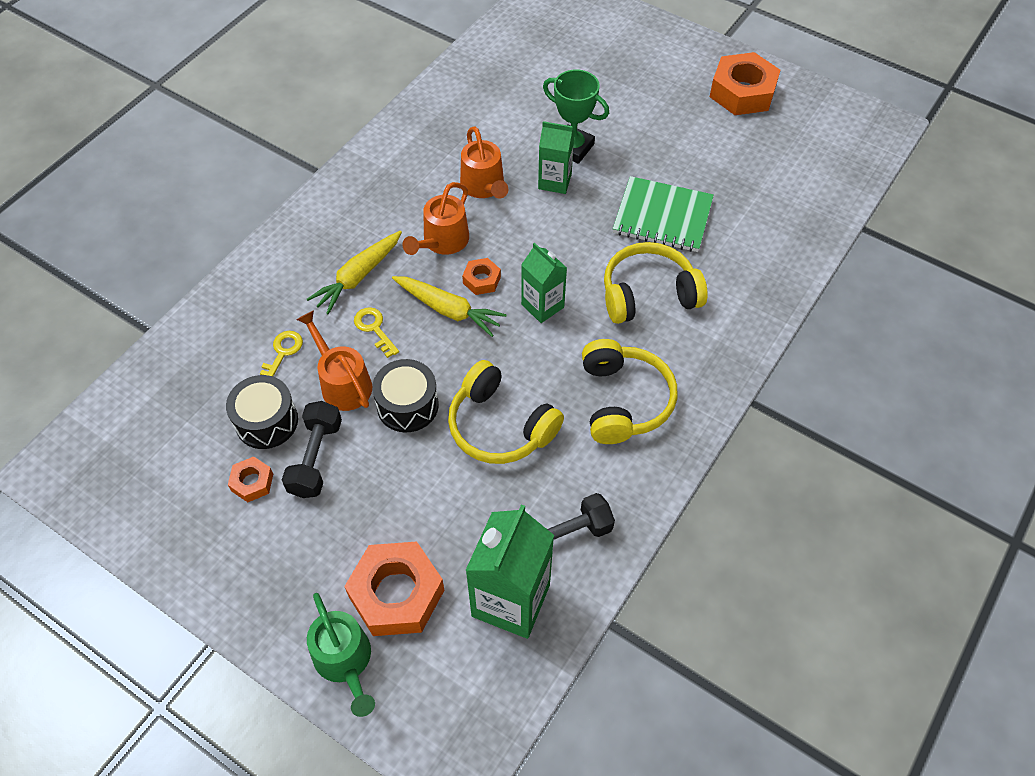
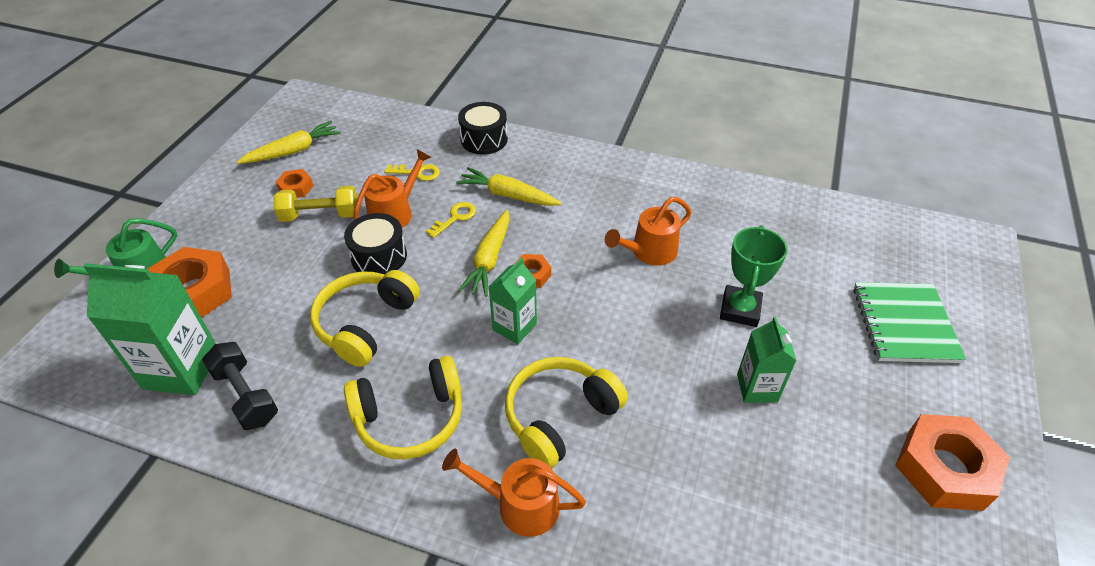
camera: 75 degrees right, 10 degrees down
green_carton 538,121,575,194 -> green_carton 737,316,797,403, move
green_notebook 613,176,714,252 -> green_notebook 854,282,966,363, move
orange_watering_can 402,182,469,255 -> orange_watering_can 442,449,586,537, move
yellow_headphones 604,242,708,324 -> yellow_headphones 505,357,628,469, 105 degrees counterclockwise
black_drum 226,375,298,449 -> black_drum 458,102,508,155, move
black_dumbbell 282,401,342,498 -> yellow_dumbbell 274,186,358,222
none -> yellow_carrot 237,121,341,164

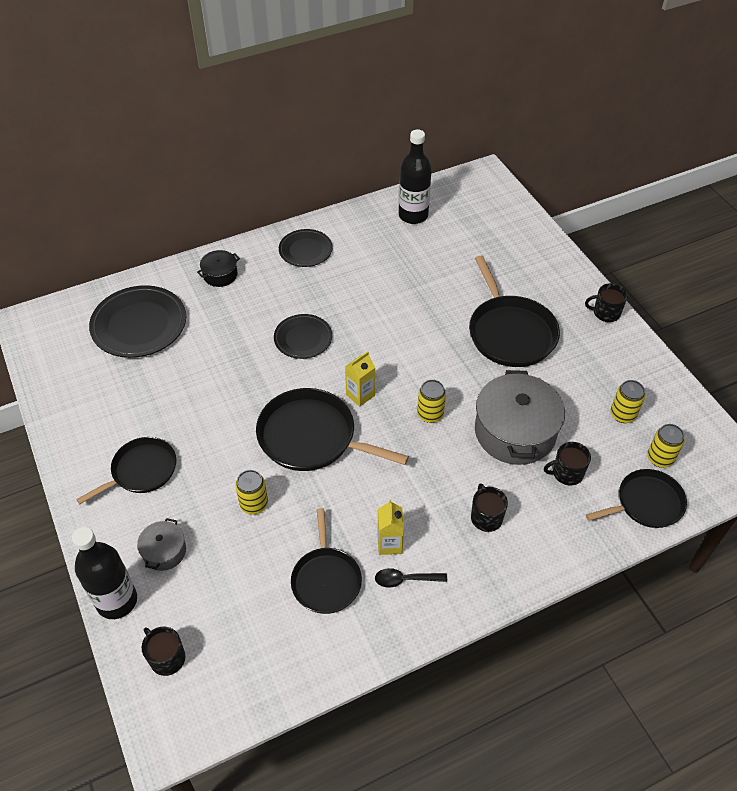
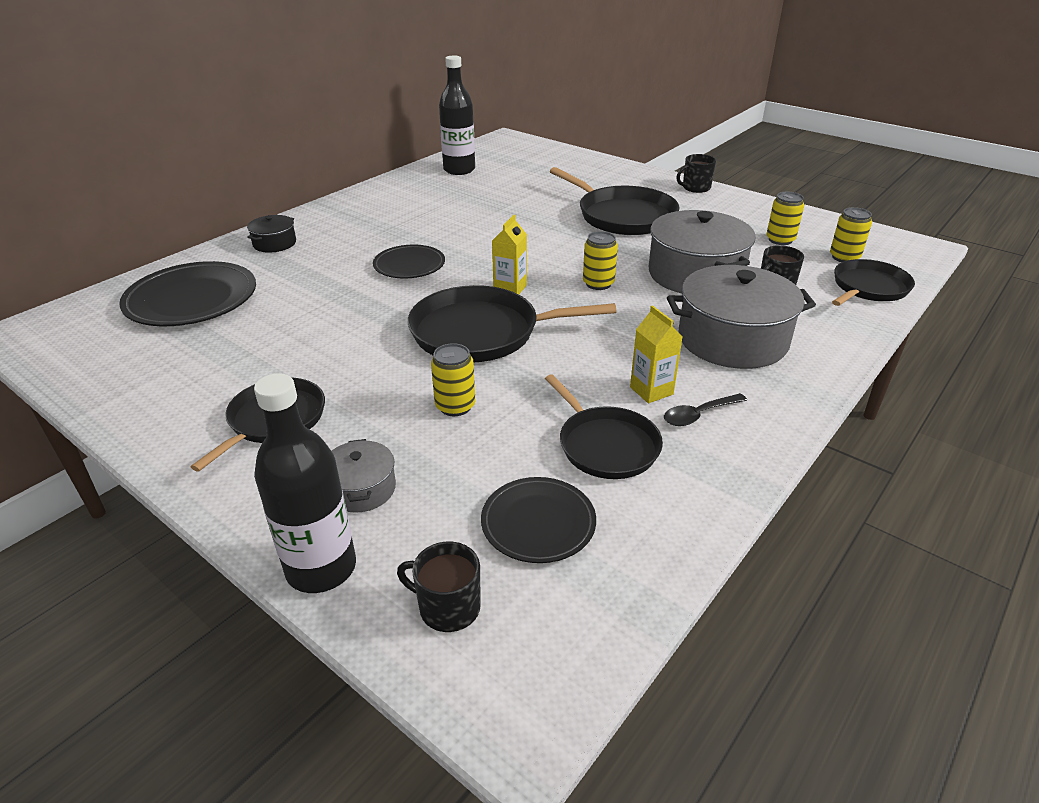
camera: 25 degrees left, 15 degrees down
black_plate 279,229,333,267 -> black_plate 481,477,596,563, move
black_mug 471,483,508,532 -> grey_pot 667,265,816,369

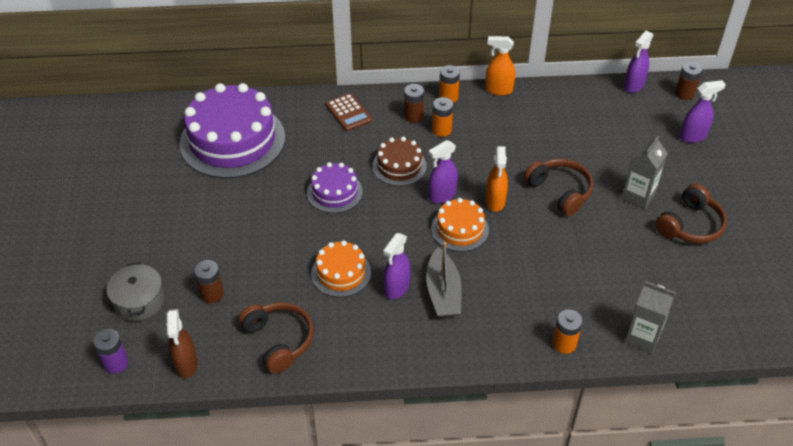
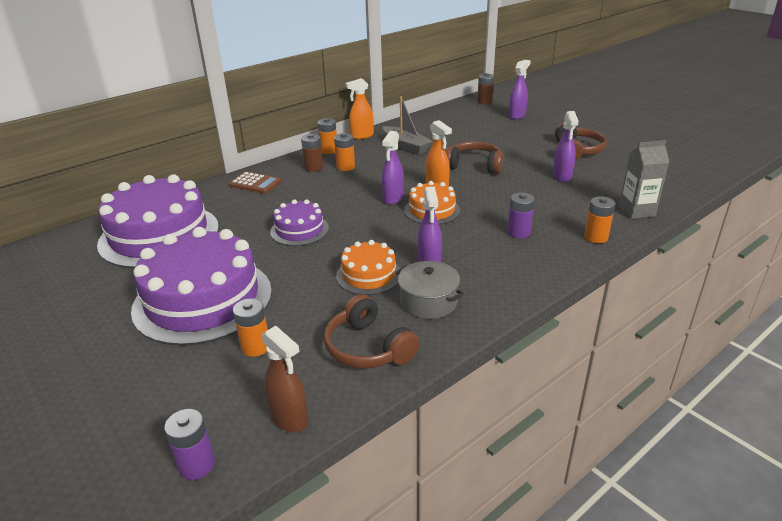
camera: 35 degrees left, 15 degrees down
purple_spray_bottle 624,31,653,93 -> purple_spray_bottle 553,111,579,182, move
grey_carton 621,136,668,209 -> none
brown_cake 372,137,427,186 -> none
grey_boat 426,242,462,318 -> grey_boat 383,96,433,155, move
brown_battery 194,260,224,303 -> orange_battery 233,298,268,357
grey_pot 107,262,165,321 -> grey_pot 396,261,464,319, move
brown_headphones 238,302,314,374 -> brown_headphones 324,294,420,368, 150 degrees counterclockwise
none -> purple_battery 508,192,535,239
none -> purple_cake 131,227,272,346

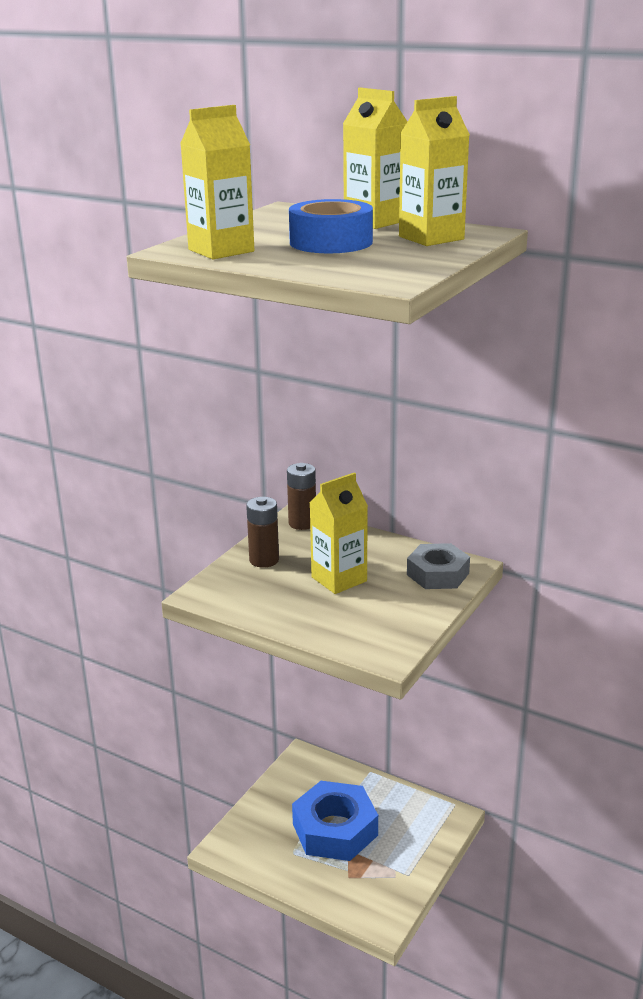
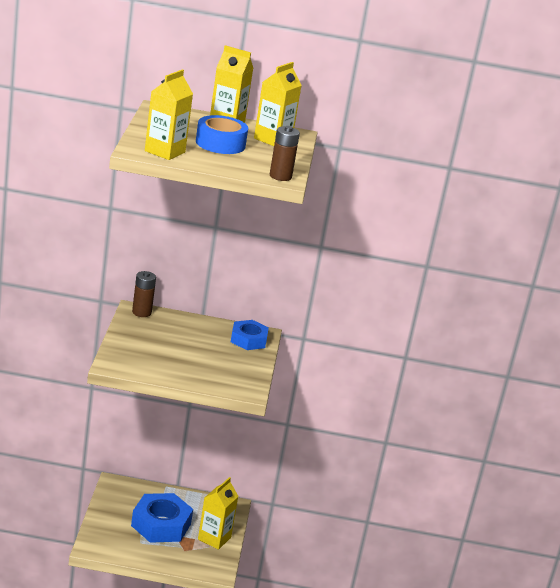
camera: 30 degrees left, 0 degrees up
yellow_carton 310,472,368,594 -> yellow_carton 198,477,238,550, move
brown_battery 246,497,279,568 -> brown_battery 270,126,300,181, move
grey_nut 407,543,470,589 -> blue_nut 231,320,269,350

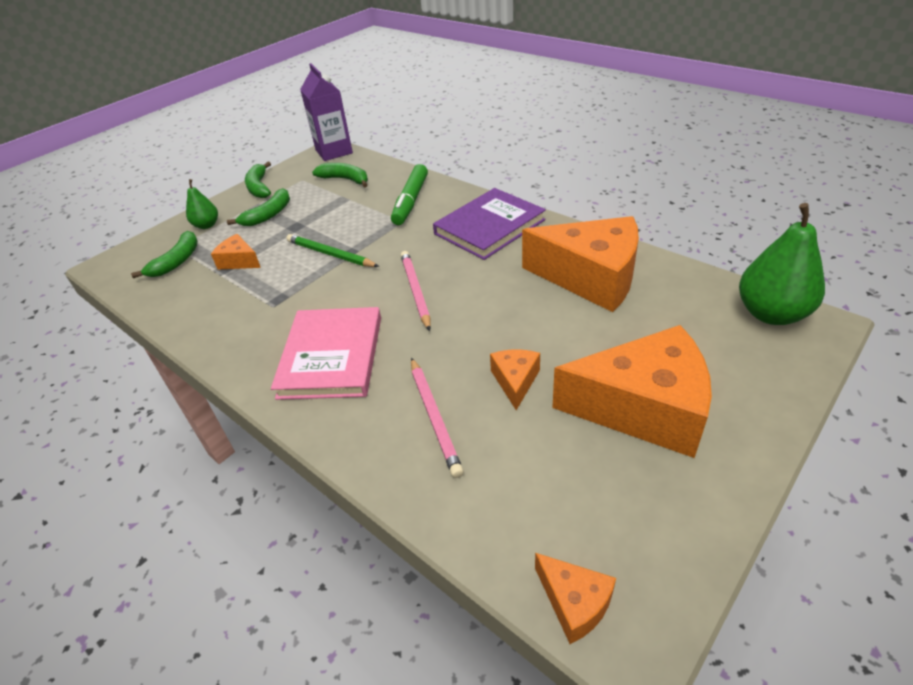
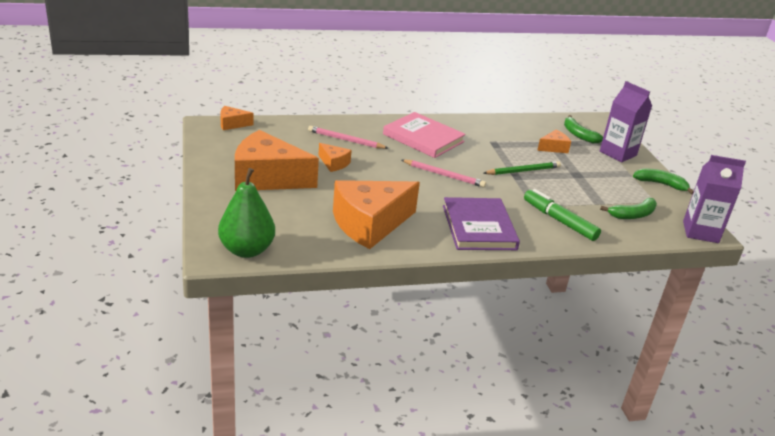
camera: 120 degrees right, 10 degrees down
green_pear 186,179,218,229 -> purple_carton 600,81,652,162
green_banana 227,188,290,226 -> none
orange_cheese 552,325,712,458 -> orange_cheese 235,130,319,191, 60 degrees clockwise

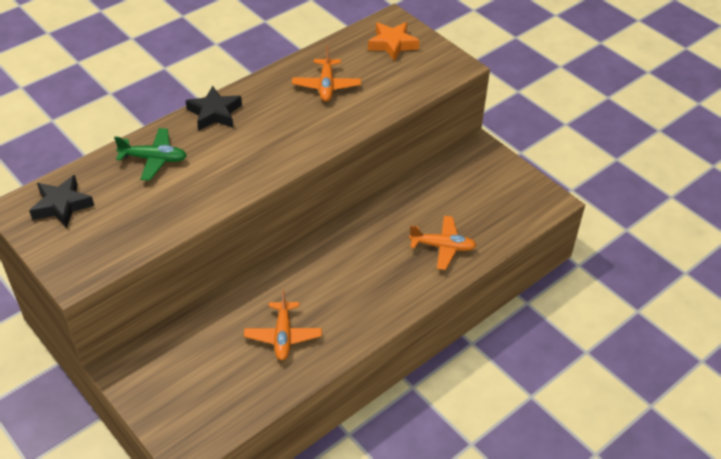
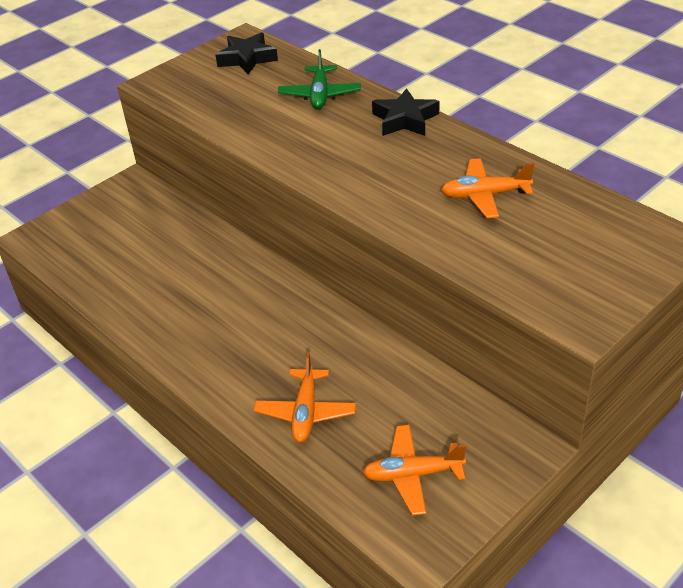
camera: 90 degrees right, 5 degrees down
orange_star 368,22,420,61 -> none
orange_plane 244,290,322,360 -> orange_plane 363,425,466,516, move

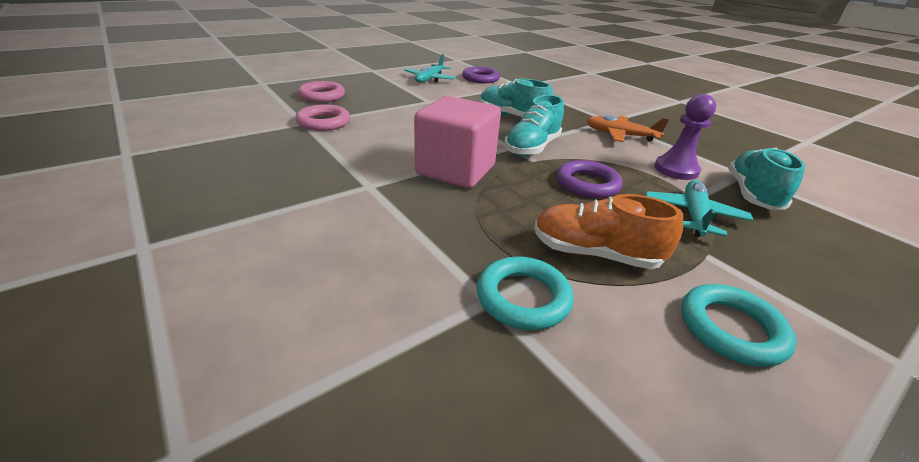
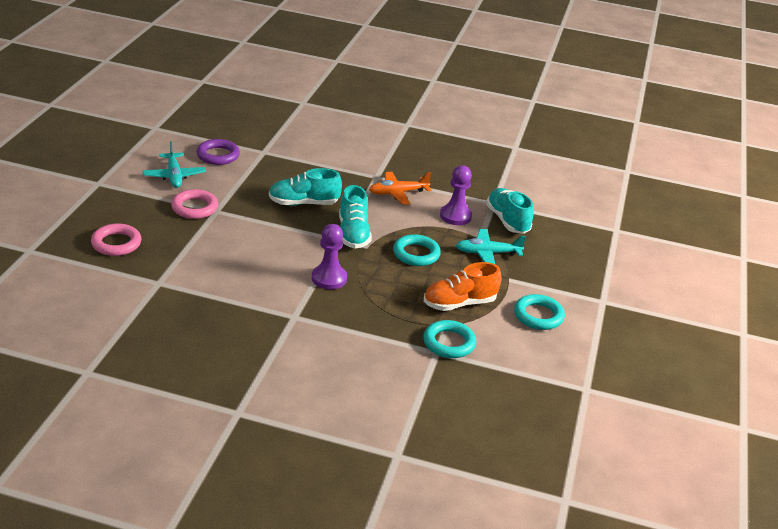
camera: 40 degrees left, 0 degrees up
pink_cube 414,96,501,188 -> purple_pawn 312,224,347,290
pink_ring 295,104,350,131 -> pink_ring 171,189,218,219, move
purple_ring 557,160,622,198 -> turquoise_ring 393,234,441,266
turquoise_plane 646,180,753,237 -> turquoise_plane 456,229,526,264, 75 degrees counterclockwise

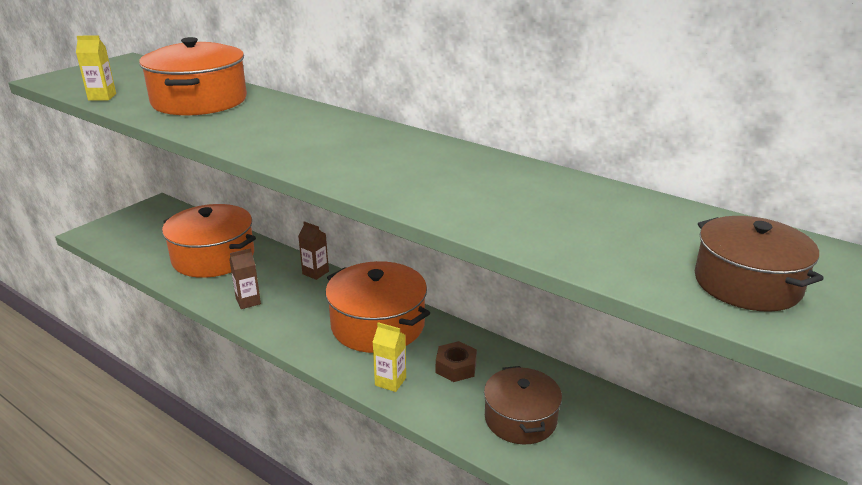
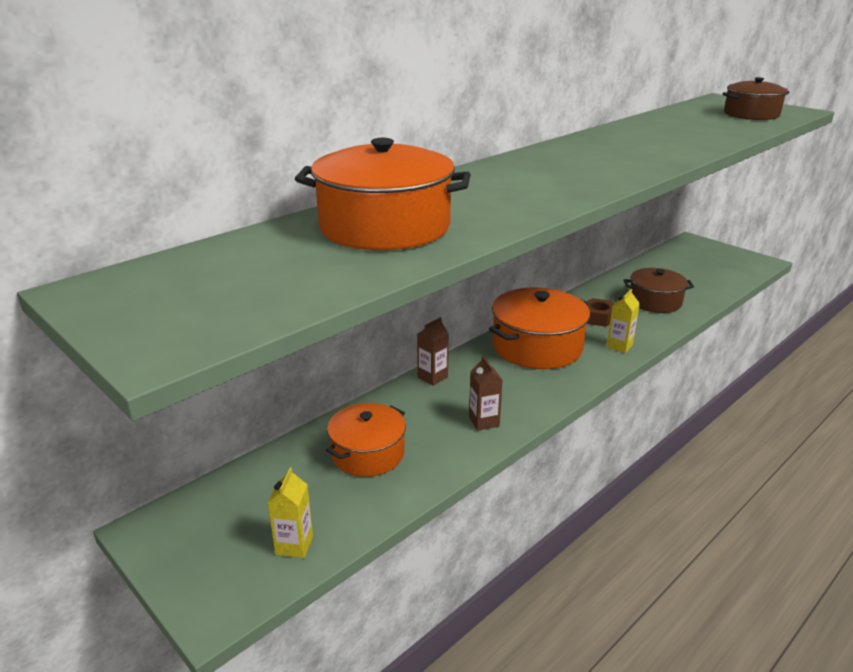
camera: 80 degrees left, 0 degrees up
yellow_carton 76,36,116,101 -> yellow_carton 268,468,313,558, move
orange_pot 162,204,256,278 -> orange_pot 326,403,406,477, x0.65

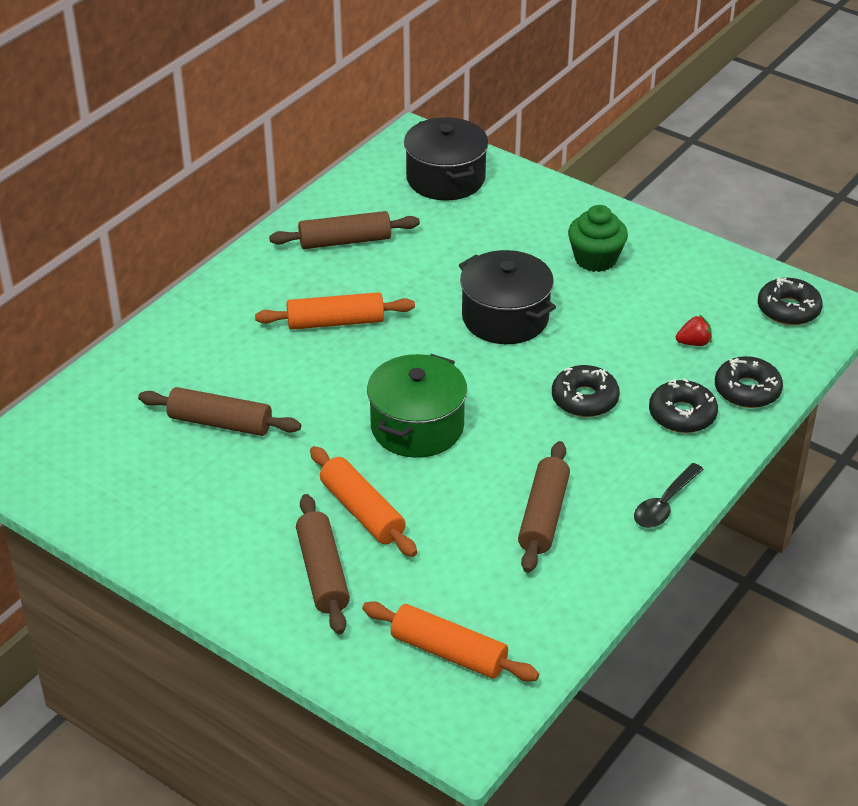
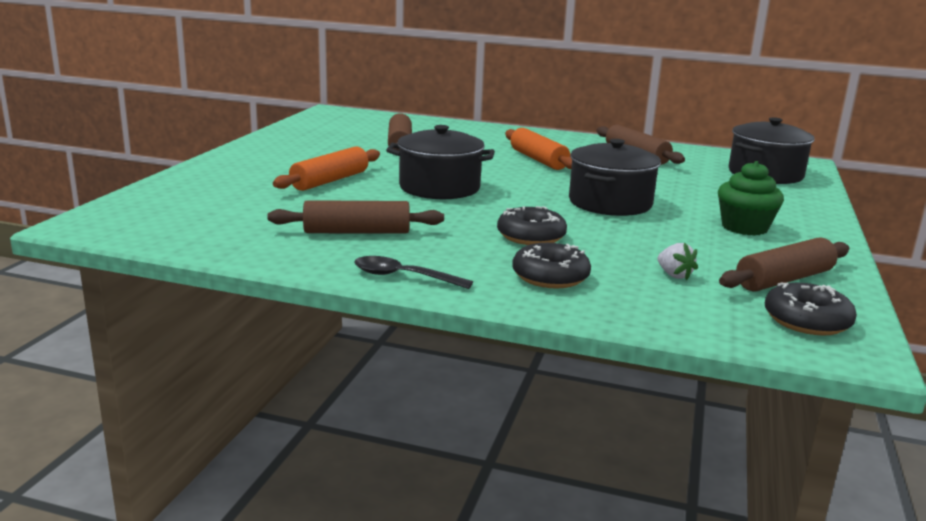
camera: 70 degrees right, 20 degrees down
red_strawberry 676,314,712,346 -> white_strawberry 658,242,698,281
green_pot 367,354,467,458 -> black_pot 386,125,495,199
black_donut 715,356,783,408 -> none
brown_rolling_pin 296,494,350,634 -> brown_rolling_pin 719,238,849,291, move
orange_rolling_pin 362,601,539,682 -> none

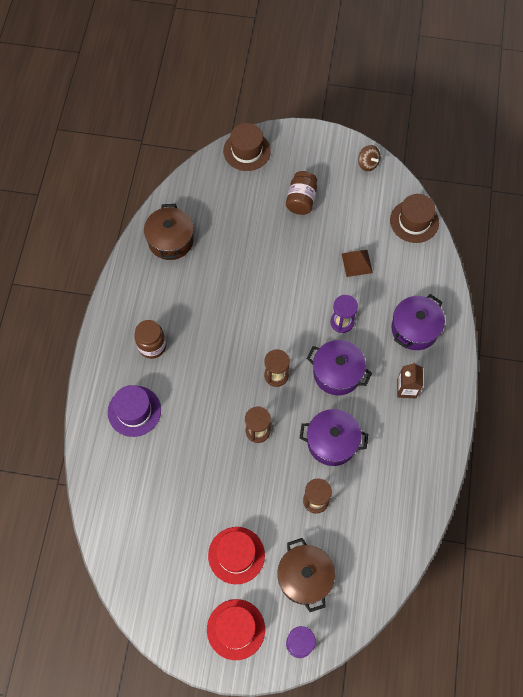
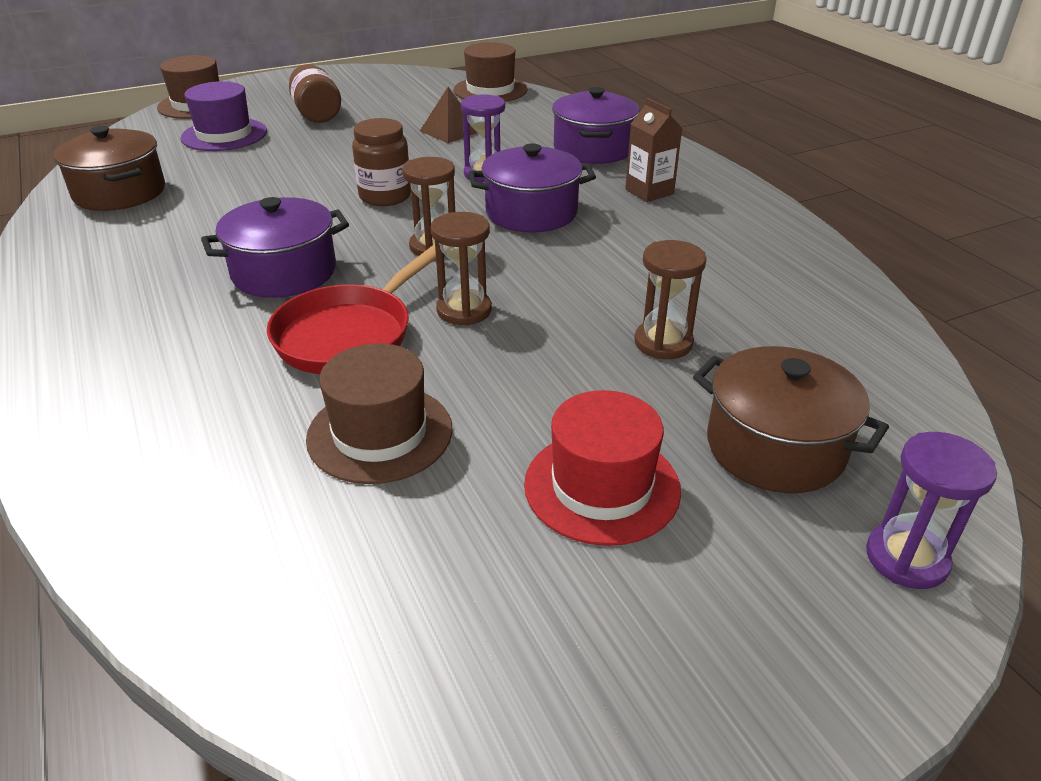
camera: 35 degrees left, 30 degrees down
brown_spinning_top 358,145,380,171 -> none
brown_jar 134,320,166,359 -> brown_jar 352,118,411,206, move
purple_hat 108,385,161,437 -> purple_hat 181,81,267,151, move
purple_pot 300,409,368,466 -> purple_pot 201,197,349,298, move
red_hat 207,599,265,660 -> none
none -> red_pan 267,244,436,374
none -> brown_hat 306,343,452,484

